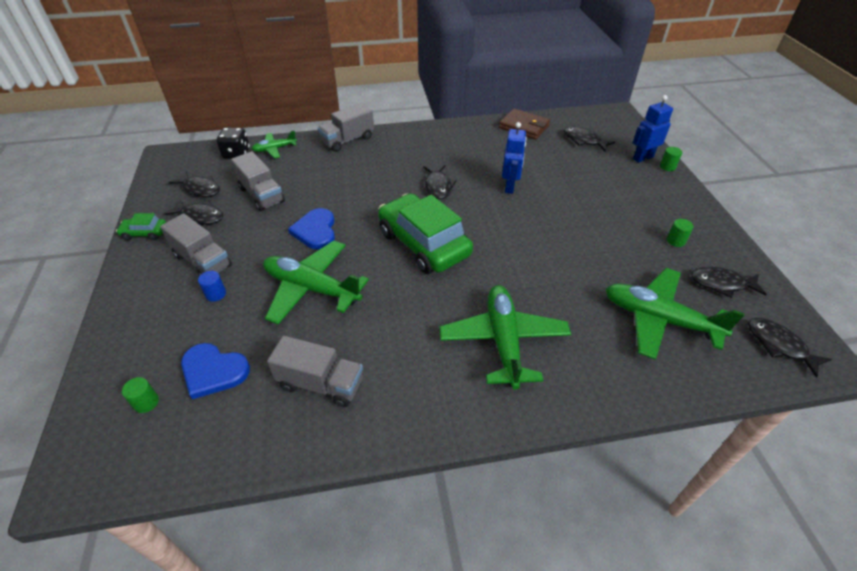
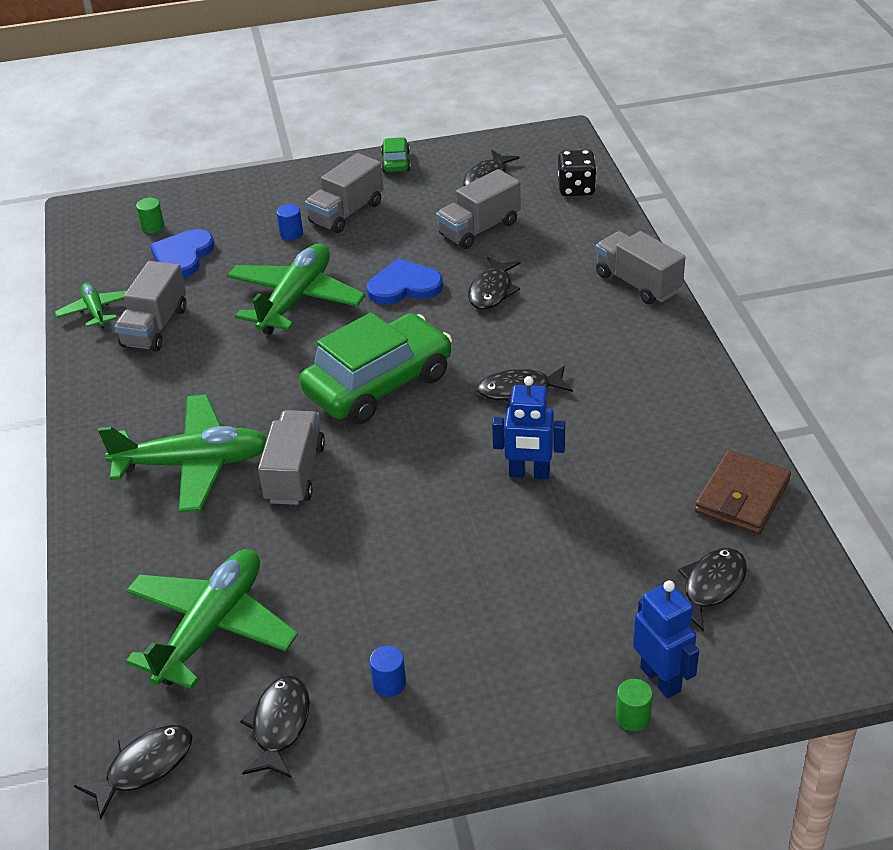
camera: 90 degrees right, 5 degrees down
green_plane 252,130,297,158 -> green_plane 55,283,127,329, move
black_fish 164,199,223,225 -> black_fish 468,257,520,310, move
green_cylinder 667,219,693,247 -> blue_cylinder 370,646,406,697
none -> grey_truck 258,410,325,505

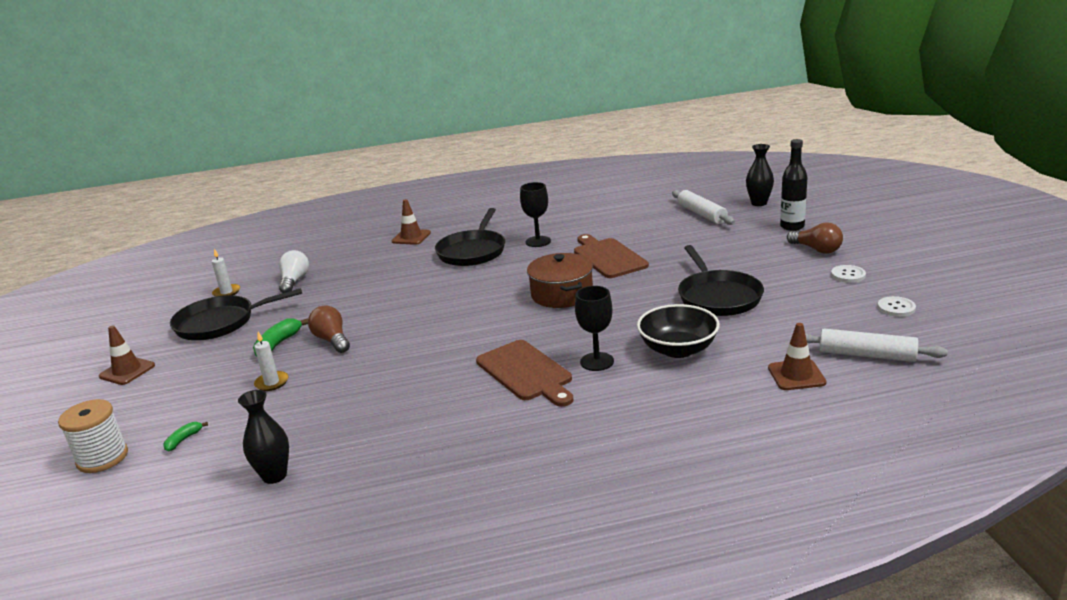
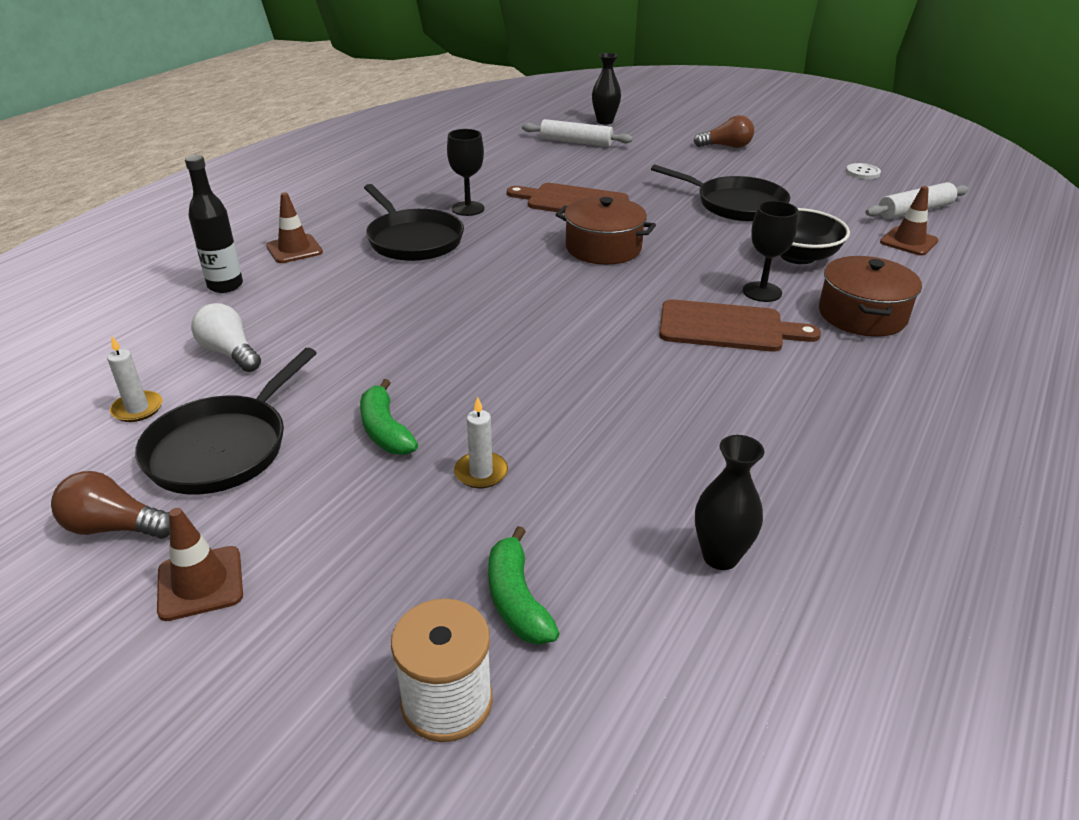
camera: 50 degrees left, 10 degrees up
black_bottle 780,139,808,231 -> black_bottle 185,155,243,293, move
white_button 831,265,866,283 -> none
brown_light_bulb 308,306,350,353 -> brown_light_bulb 51,471,170,539, move
green_banana 163,422,208,451 -> green_banana 488,526,560,645, x1.75
none -> brown_pot 819,256,922,337

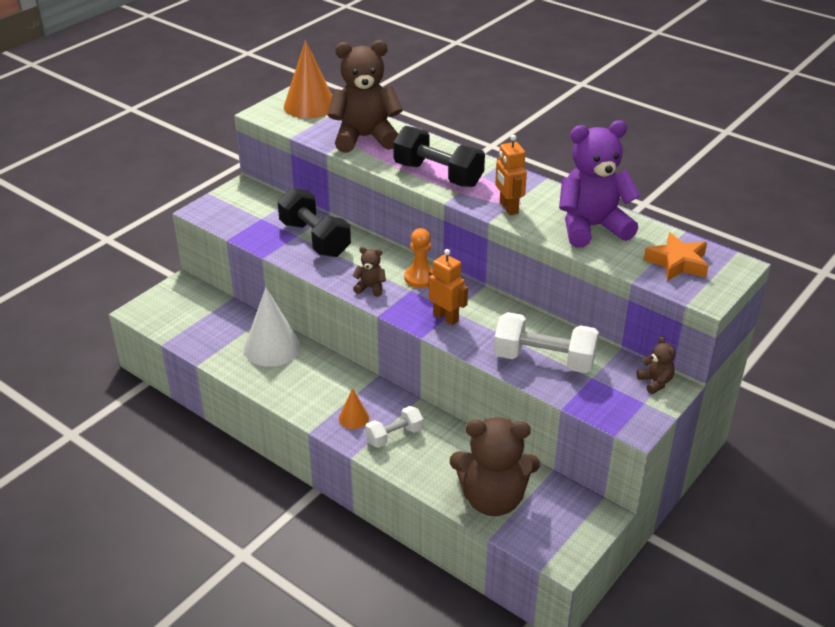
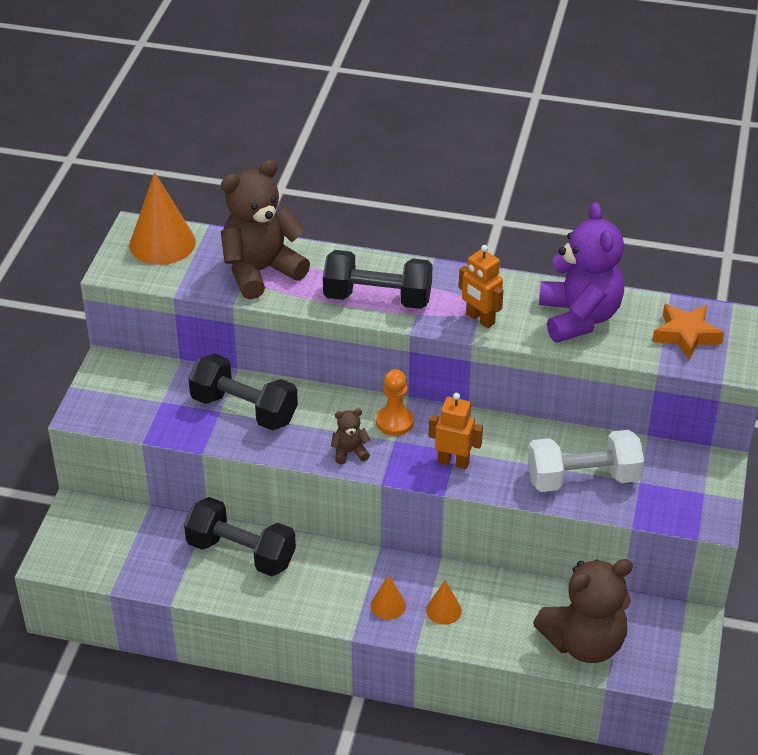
camera: 25 degrees left, 5 degrees up
purple_teddy_bear 559,120,641,248 -> purple_teddy_bear 539,202,624,342, 120 degrees clockwise
white_cone 244,288,301,367 -> black_dumbbell 184,497,296,576
brown_teddy_bear 637,336,675,394 -> none
white_dumbbell 365,406,423,448 -> orange_cone 426,580,462,625

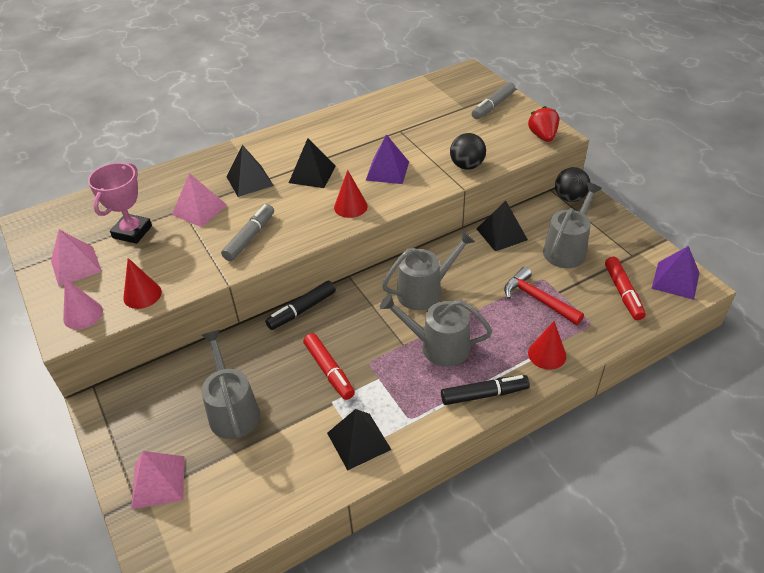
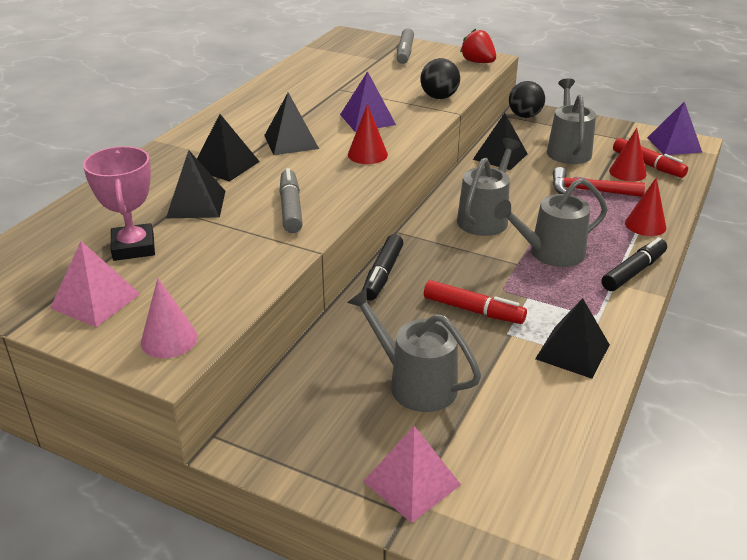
camera: 35 degrees left, 10 degrees down
pink_pyramid 172,173,227,227 -> black_pyramid 166,150,225,218
red_cone 123,258,162,309 -> red_cone 609,128,646,182, move

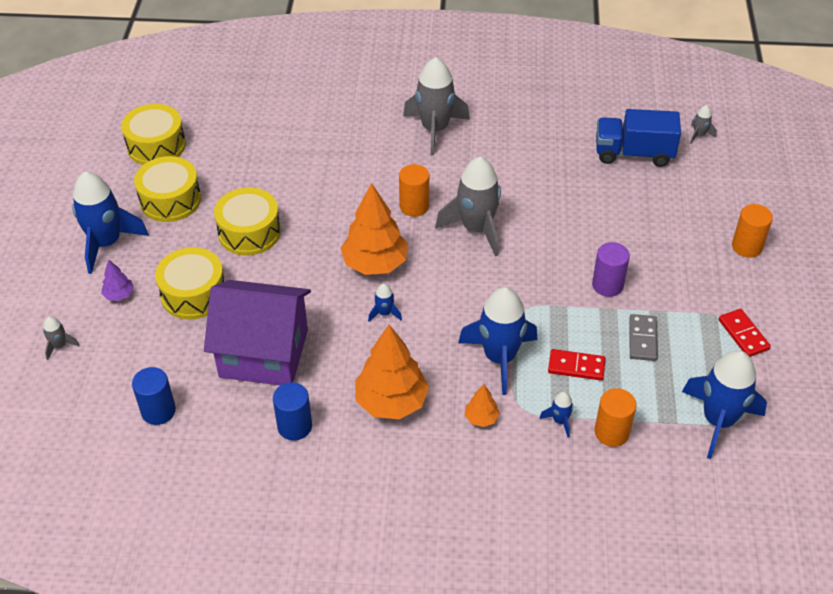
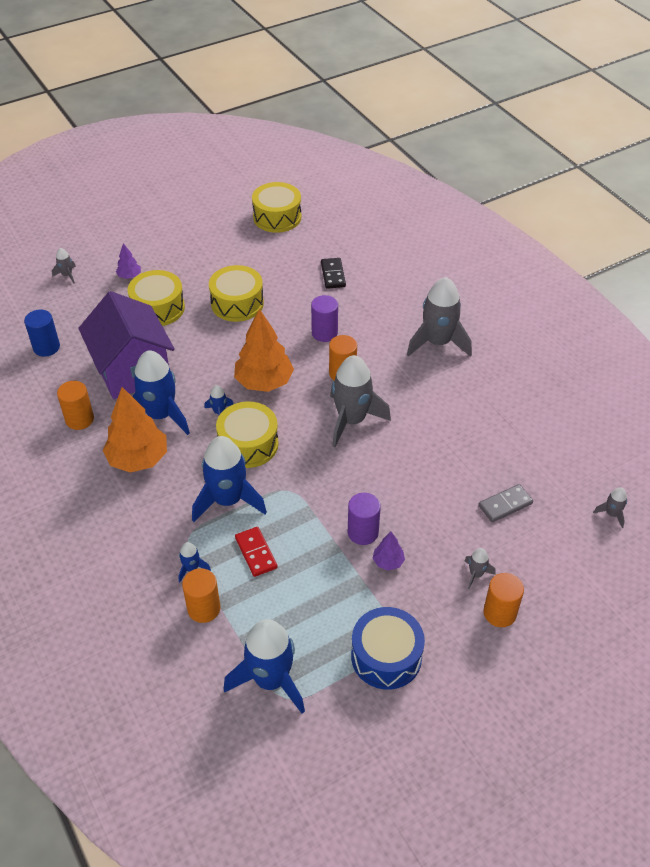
camera: 55 degrees right, 0 degrees up
blue_truck 596,109,681,167 -> none
yellow_drum 134,156,201,222 -> yellow_drum 216,401,279,468, move
blue_rocket 72,171,149,274 -> blue_rocket 132,350,190,435, move
red_domino 719,309,771,357 -> blue_drum 351,607,425,690
grey_domino 629,314,658,361 -> grey_domino 478,484,533,522, move
blue_cylinder 273,382,312,441 -> orange_cylinder 57,381,94,430
orange_tree 465,384,500,427 -> none
none -> black_domino 321,258,346,289
none -> purple_cylinder 311,295,338,342
none -> purple_tree 373,532,405,571
none -> grey_rocket 464,548,496,589

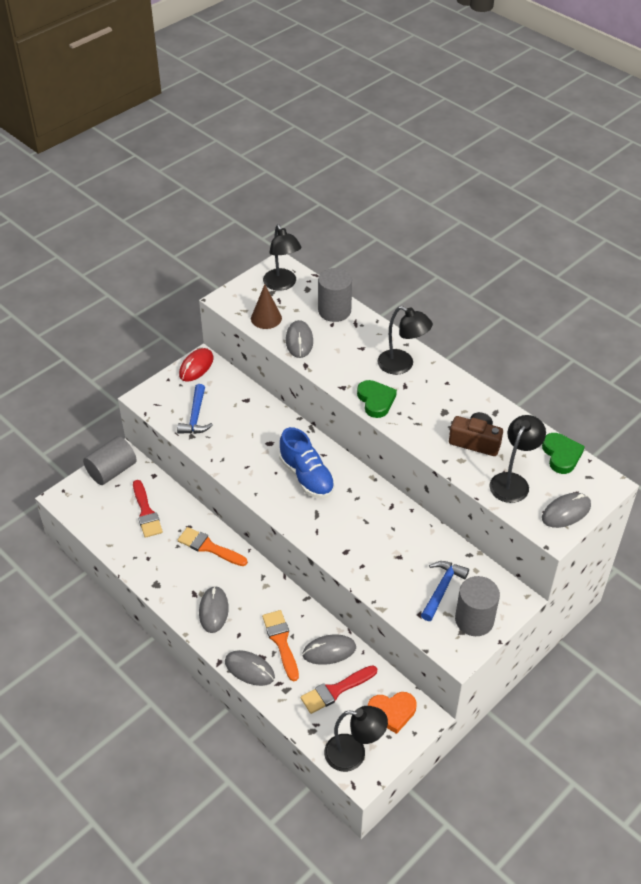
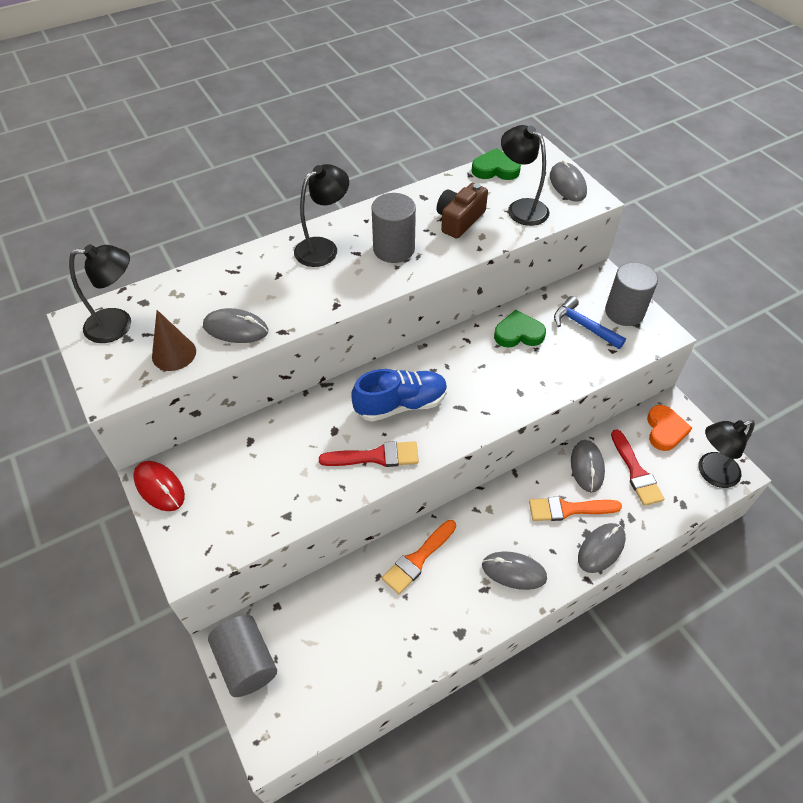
camera: 75 degrees left, 5 degrees up
grey_cylinder 318,268,352,322 -> grey_cylinder 372,193,416,263, move
green_heart 357,380,397,418 -> green_heart 494,310,546,348, move
blue_hammer 177,384,213,434 -> none
red_brush 133,480,163,538 -> red_brush 319,441,419,467, move
black_lamp 324,706,388,772 -> black_lamp 698,420,755,488, 135 degrees counterclockwise

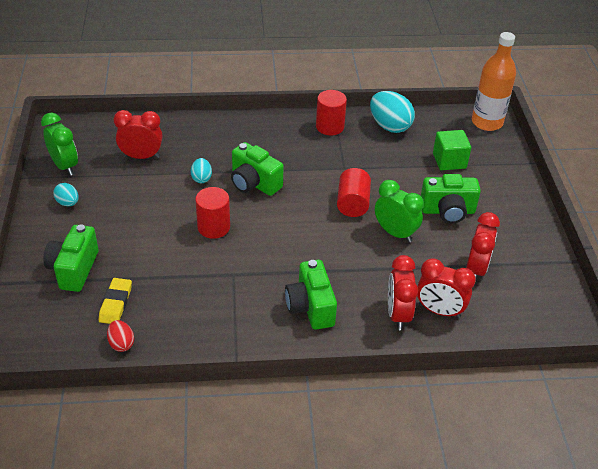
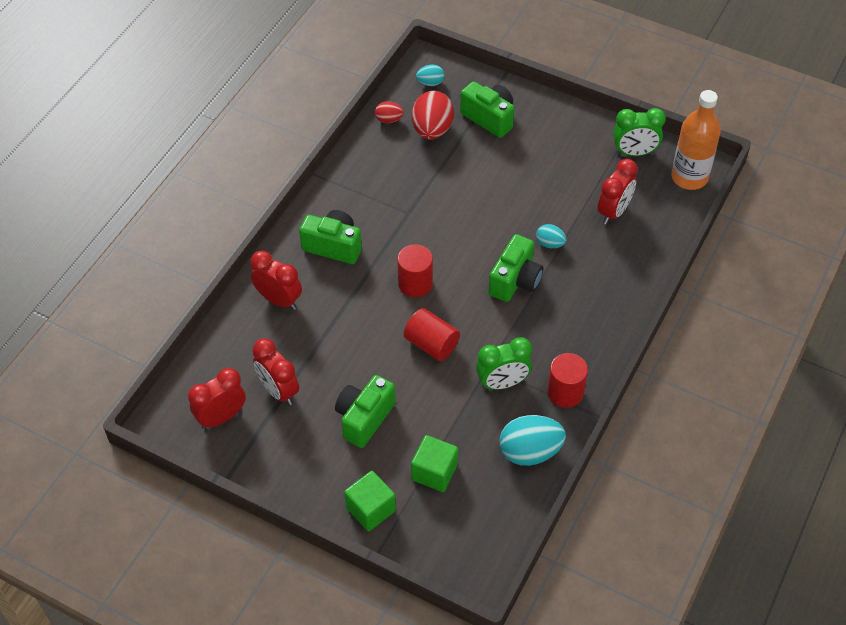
camera: 125 degrees right, 10 degrees up
orange_bottle 472,32,516,131 -> orange_bottle 672,90,721,190, move
green_camera 231,142,284,196 -> green_camera 489,234,543,302, 135 degrees clockwise
green_clock 375,180,424,243 -> green_clock 476,337,532,390, move
turquoise_egg 53,183,78,206 -> turquoise_egg 416,65,444,86, move
red_cylinder 195,187,230,239 -> red_cylinder 397,244,433,297, move
red_clock 417,258,476,318 -> red_clock 188,368,246,429, move
yellow_eraser 99,278,132,324 -> red_egg 412,91,454,139
none -> green_cube 344,471,396,531

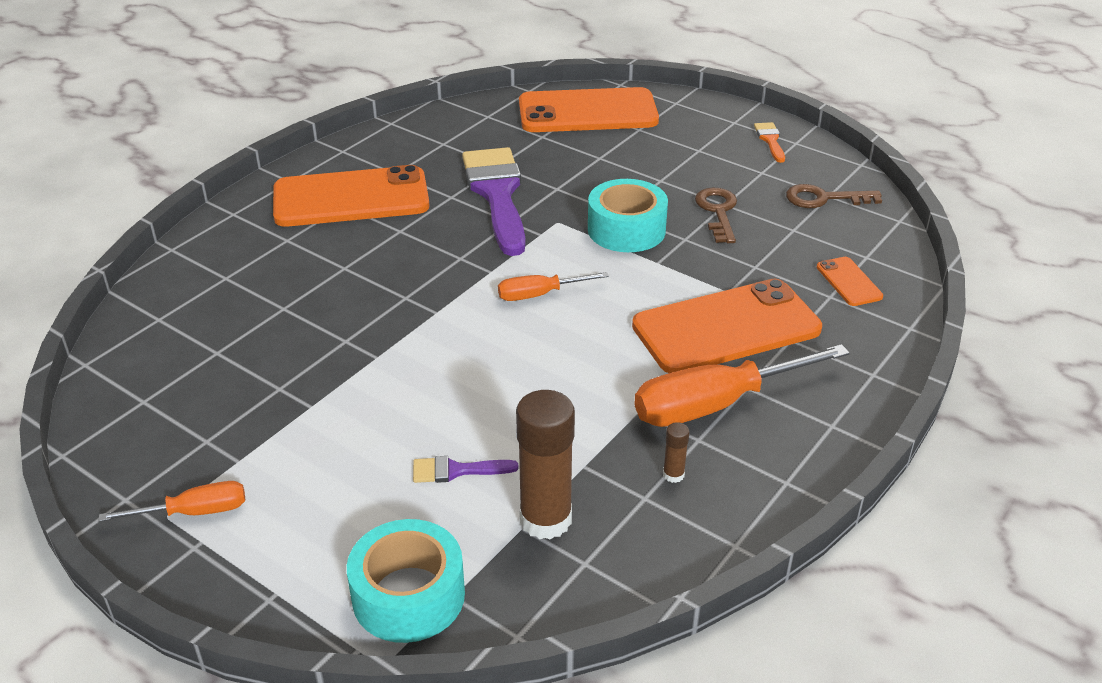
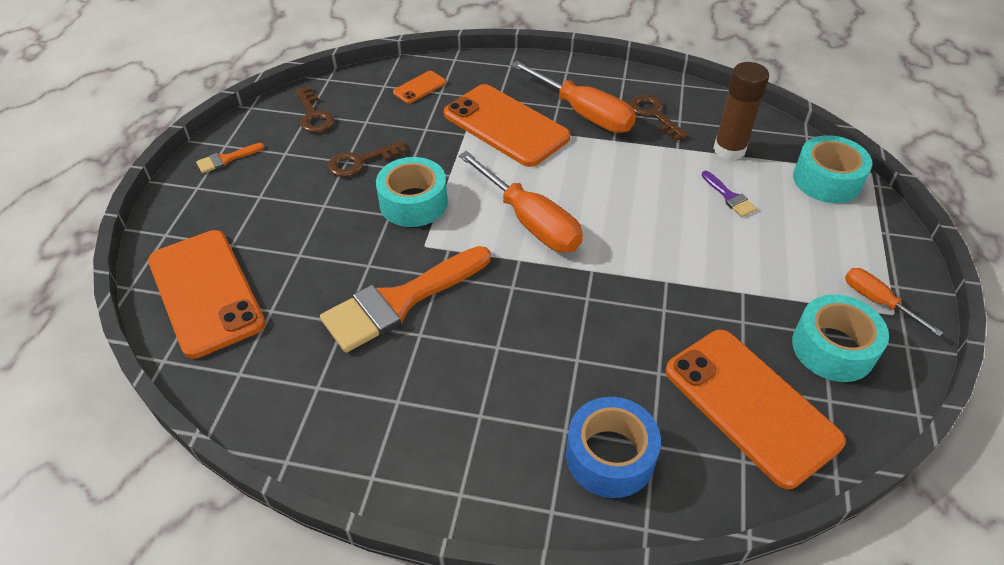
camera: 115 degrees left, 10 degrees up
purple_brush 462,147,526,256 -> orange_brush 320,246,491,353
orange_phone 273,165,430,227 -> orange_phone 665,330,846,489, move
orange_screwdriver 498,272,609,301 -> orange_screwdriver 459,151,583,252, x1.85
brown_glue_stick 663,422,690,483 -> brown_key 630,95,689,141
none -> turquoise_tape 792,294,889,382
none -> blue_tape 566,397,661,498

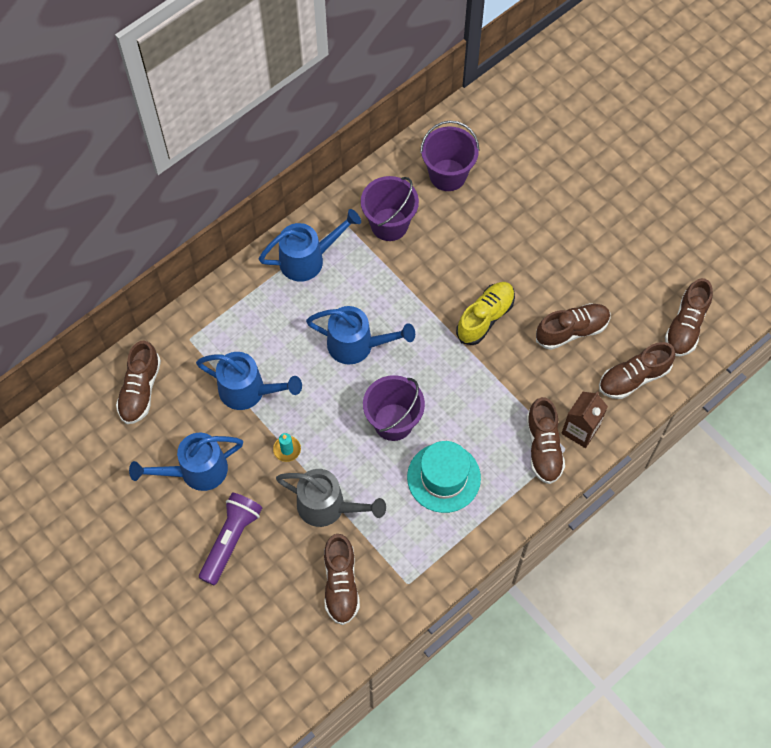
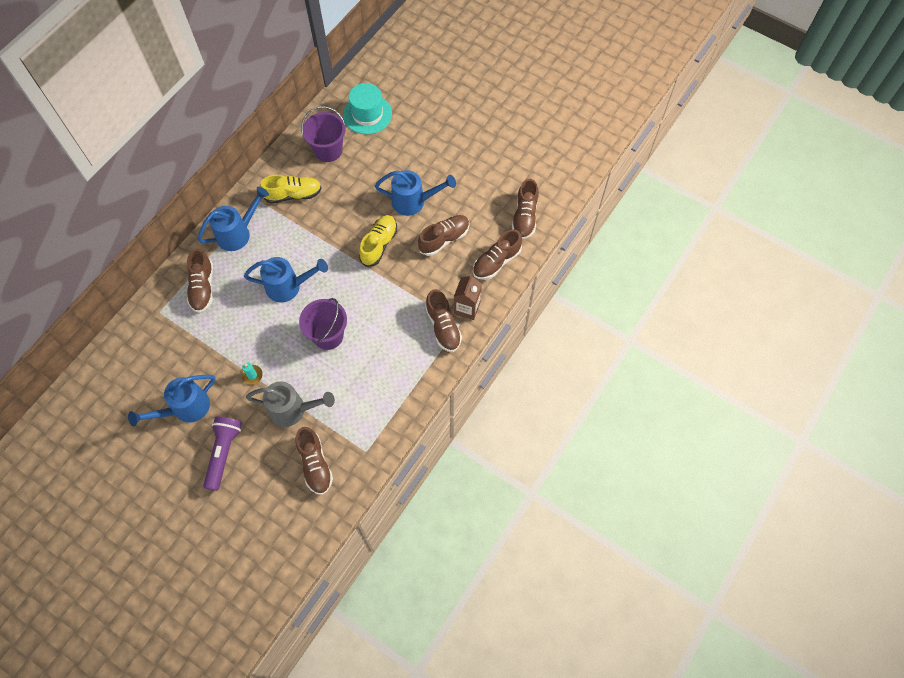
camera: 15 degrees left, 0 degrees up
purple_bucket 361,176,419,241 -> yellow_shoe 260,175,322,204
brown_shoe 116,341,161,424 -> brown_shoe 187,249,213,313, move
blue_watering_can 196,352,302,410 -> blue_watering_can 375,170,456,216, move
turquoise_hat 407,441,481,513 -> turquoise_hat 343,83,392,134, move

